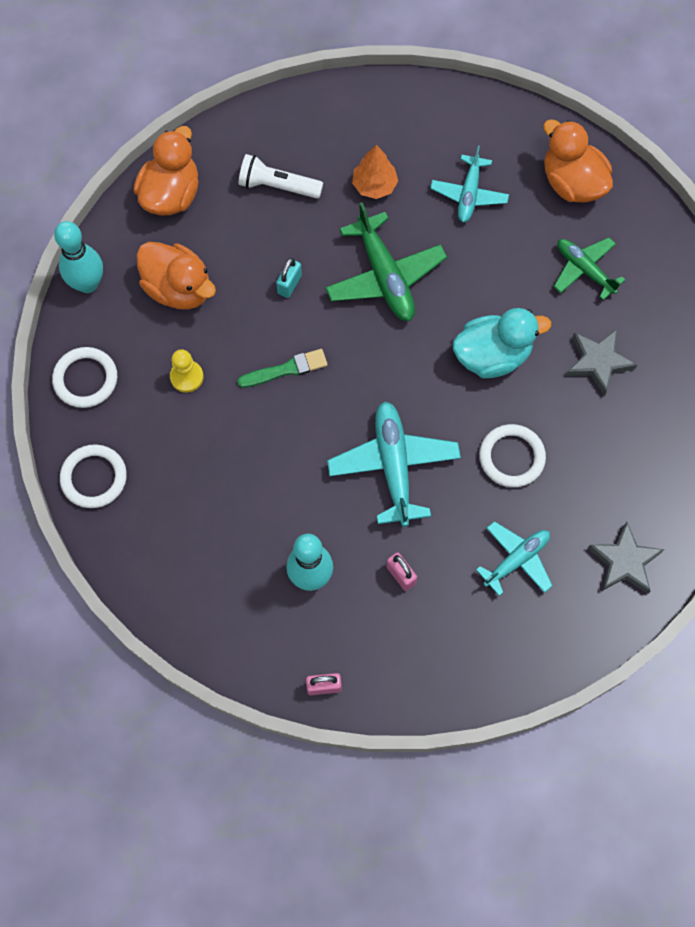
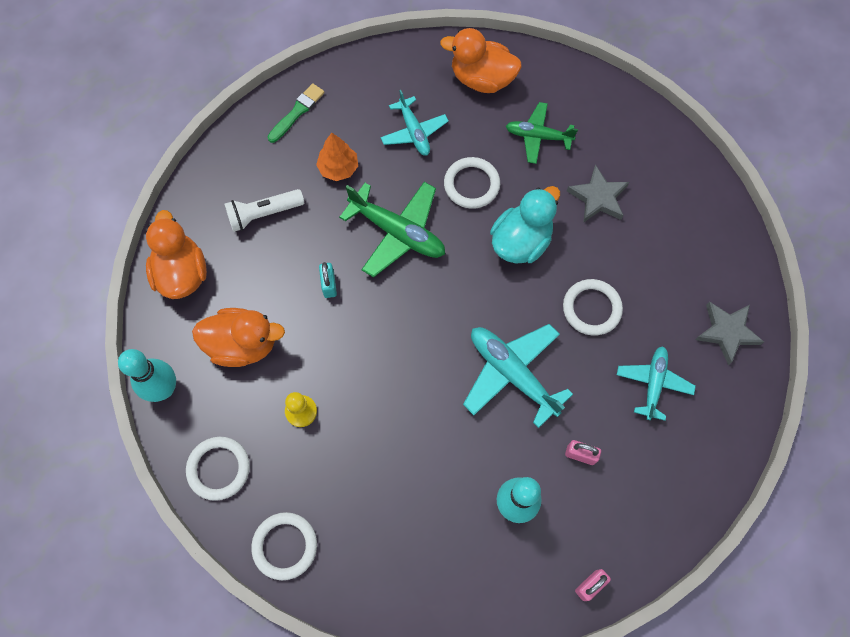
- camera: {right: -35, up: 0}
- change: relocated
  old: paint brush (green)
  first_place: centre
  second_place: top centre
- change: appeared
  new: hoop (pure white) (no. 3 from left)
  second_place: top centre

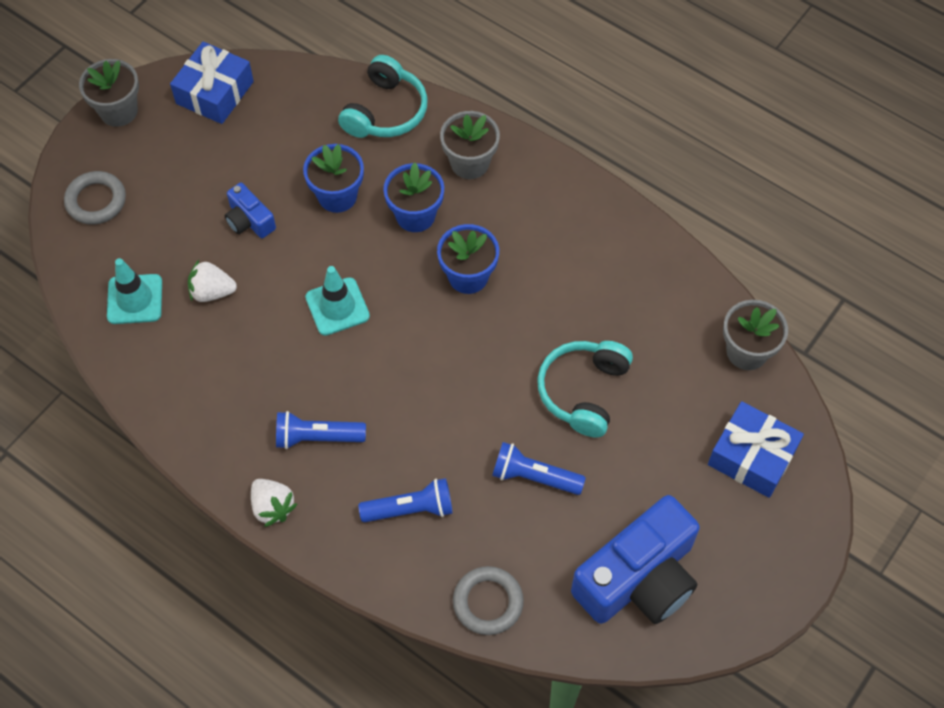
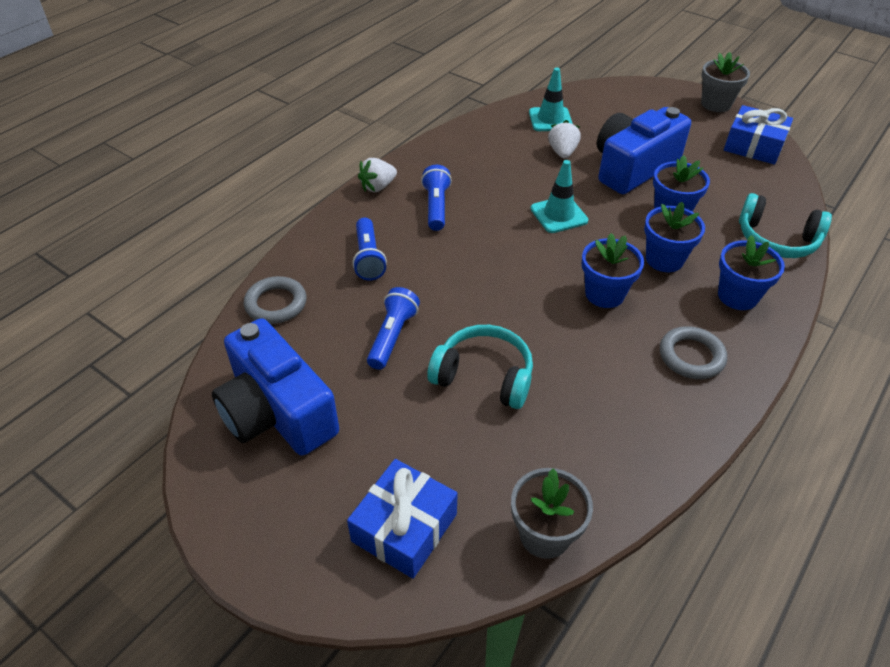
- camera: {right: 90, up: -15}
- change: colour
  old: flower pot (grey) (no. 2 from left)
  new: flower pot (royal blue) (no. 4 from left)
  first_place: top centre
  second_place: middle right
- change: relocated
  old: hoop (grey) (no. 1 from left in the first image)
  new: hoop (grey) (no. 2 from left)
  first_place: top left
  second_place: middle right
- change: size
  old: photo camera (royal blue) (no. 1 from left in the first image)
  first_place: top left
  second_place: top right
  factor: 2.12

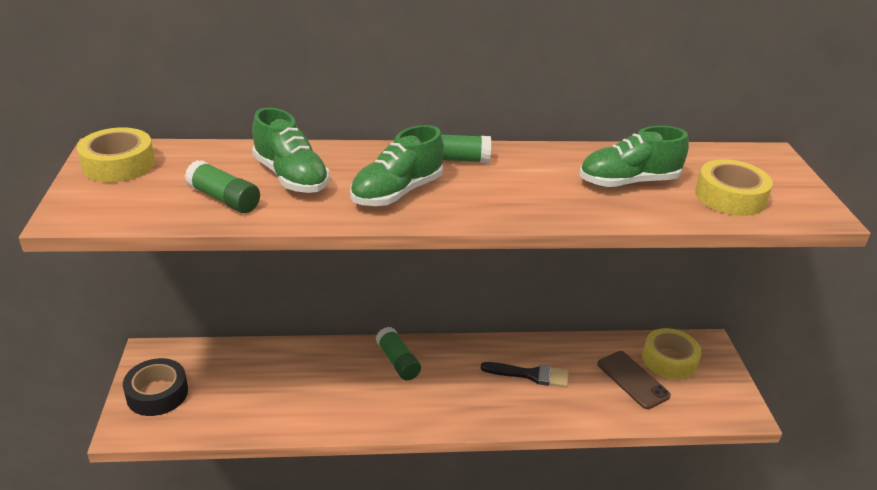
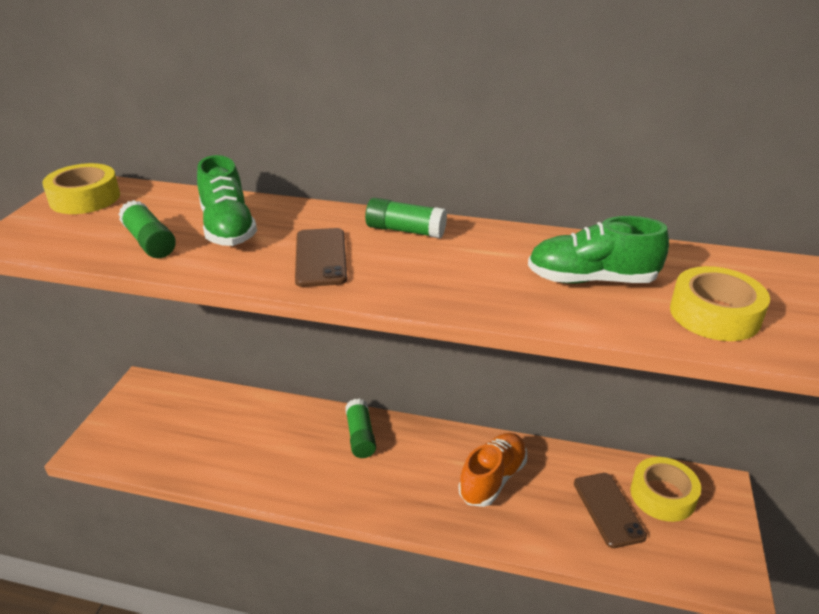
- camera: {right: 20, up: 0}
- change: exchanged
  old: lace-up shoe (green) (no. 2 from left)
  new: mobile phone (russet) (no. 1 from left)
  first_place: centre
  second_place: centre
- change: missing
  old: sticky tape (black)
  first_place: bottom left
- change: exchanged
  old: paint brush (black)
  new: lace-up shoe (orange-coloured)
  first_place: bottom centre
  second_place: bottom centre

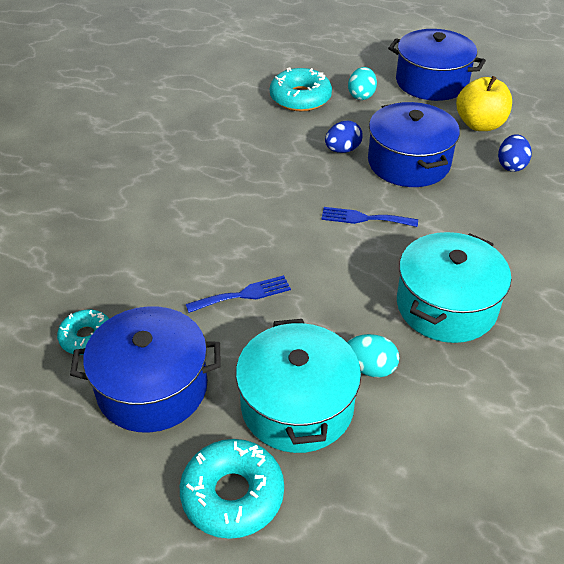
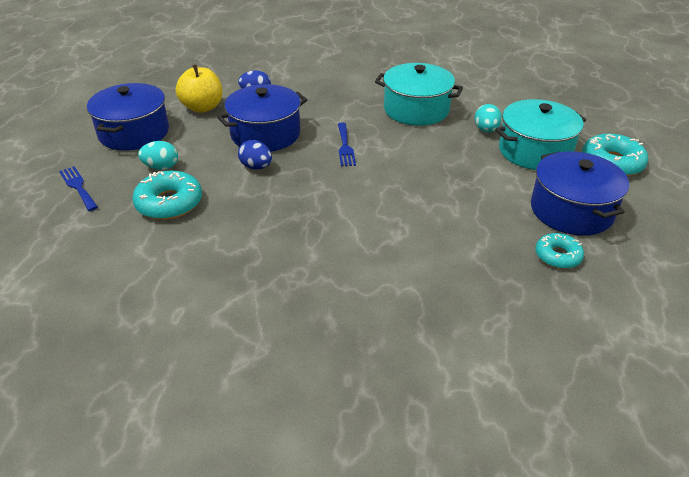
- camera: {right: -105, up: -5}
- change: relocated
  old: fork (royal blue) (no. 1 from left)
  first_place: centre
  second_place: middle left

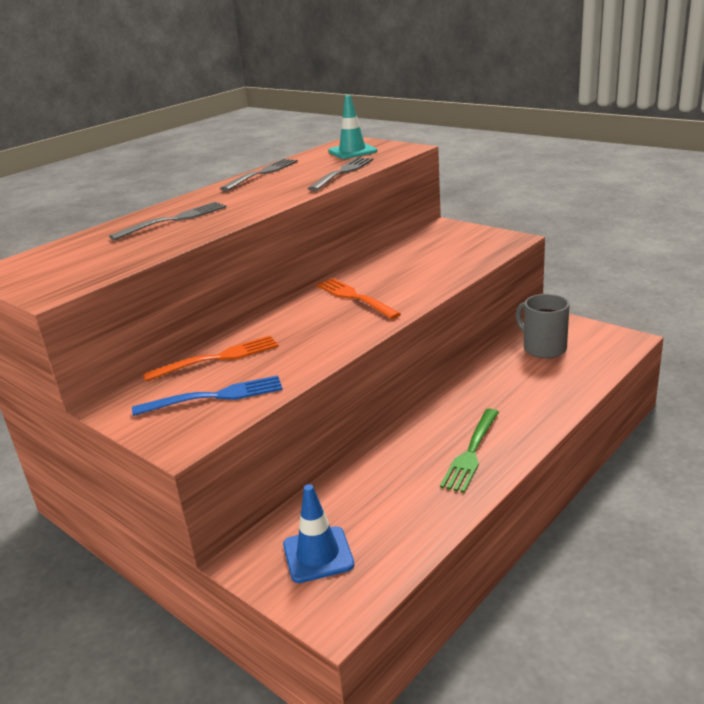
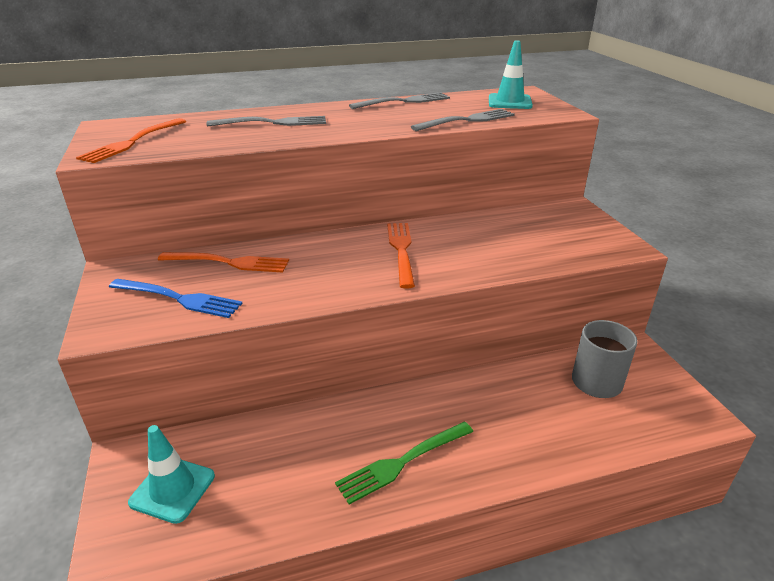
- camera: {right: 30, up: 5}
- change: colour
  old: safety cone (royal blue)
  new: safety cone (turquoise) (no. 1 from left)
  first_place: bottom centre
  second_place: bottom left
- change: appeared
  new: fork (orange-coloured) (no. 1 from left)
  second_place: top left

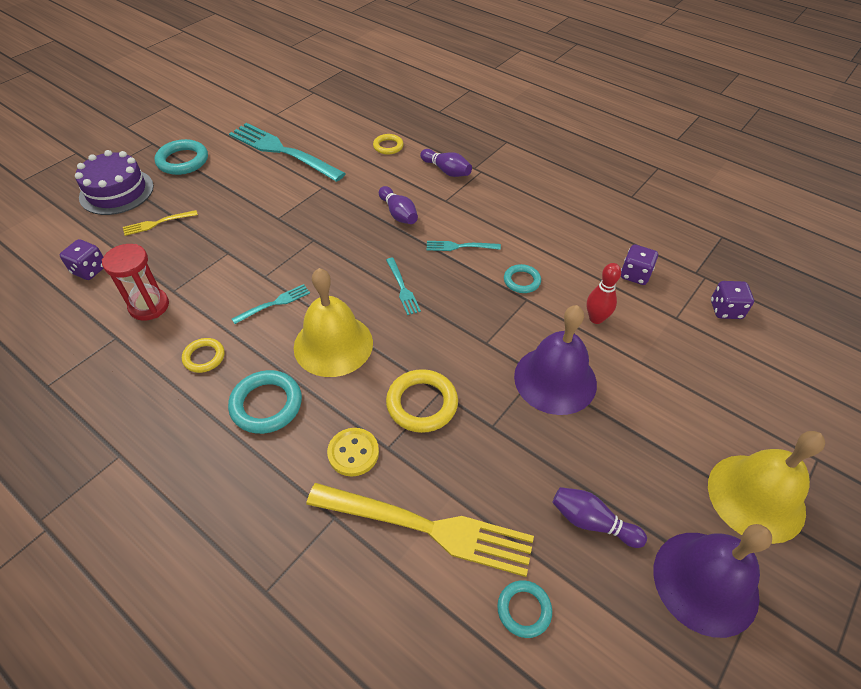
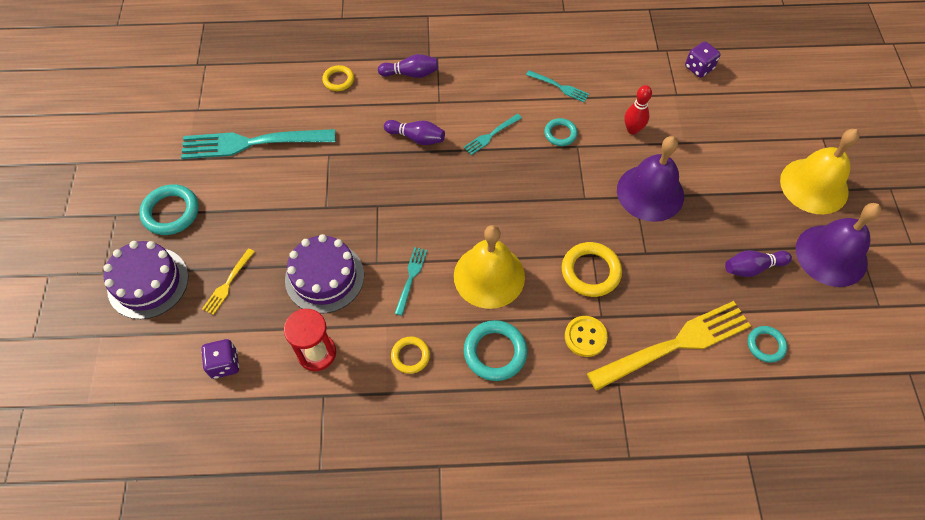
- camera: {right: -40, up: 10}
- change: missing
  old: die (royal purple) (no. 2 from left)
  first_place: middle right
- change: relocated
  old: fork (turquoise) (no. 3 from left in the first image)
  new: fork (turquoise) (no. 4 from left)
  first_place: centre
  second_place: top centre
- change: appeared
  new: cake (royal purple) (no. 2 from left)
  second_place: centre

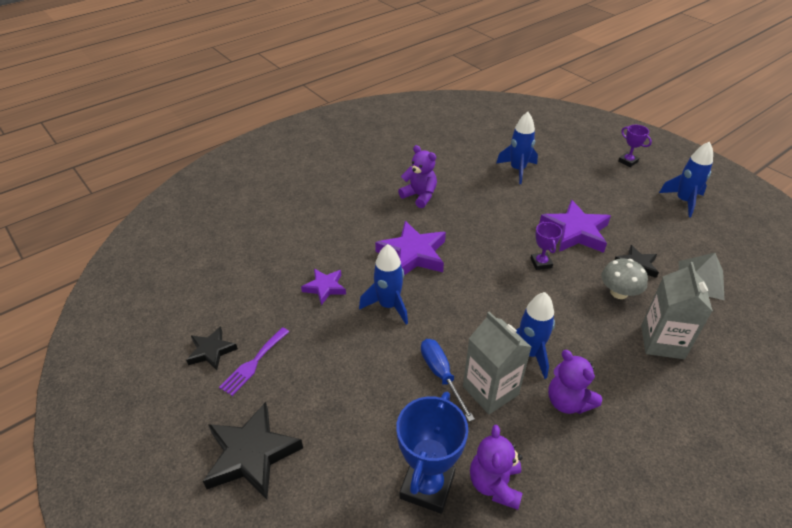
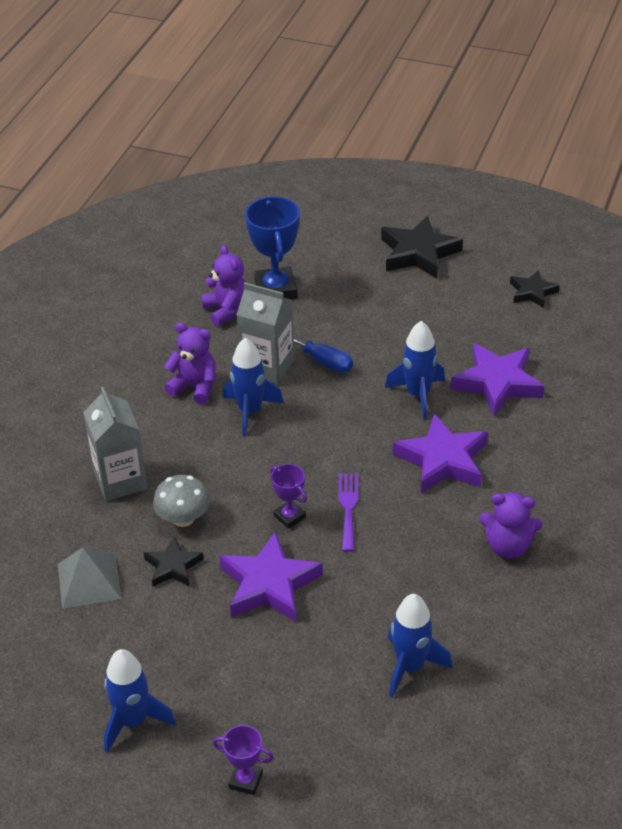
- camera: {right: 150, up: 0}
- change: size
  old: star (royal purple) (no. 1 from left in the first image)
  first_place: centre
  second_place: middle right
  factor: 1.73
- change: relocated
  old: fork (royal purple)
  first_place: bottom left
  second_place: centre

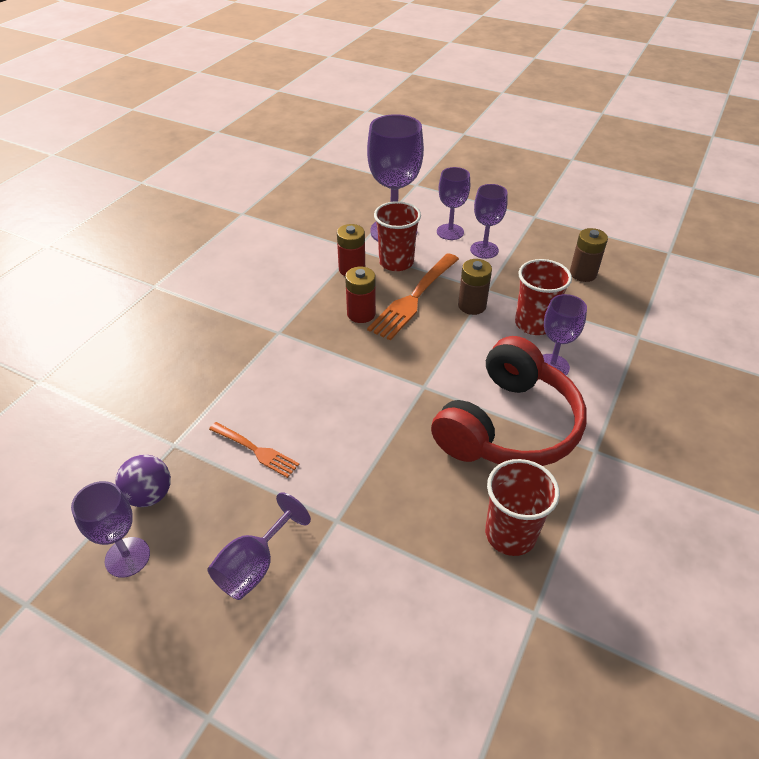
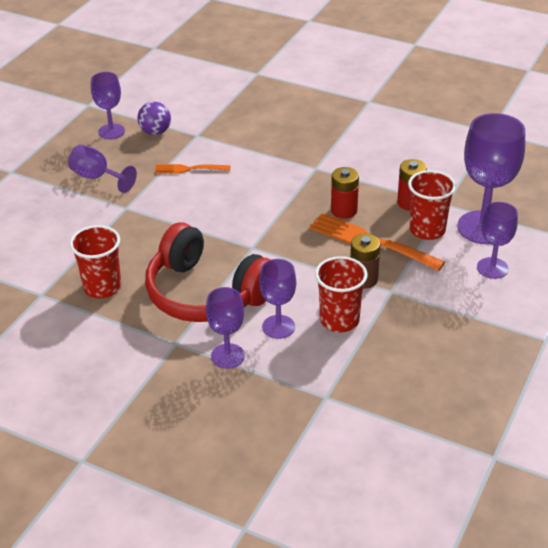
- camera: {right: 90, up: -5}
- change: relocated
  old: chalice (royal purple) (no. 5 from left in the first image)
  new: chalice (royal purple) (no. 3 from left)
  first_place: top centre
  second_place: centre
- change: missing
  old: power cell (russet) (no. 2 from left)
  first_place: middle right
- change: spun
  old: fork (orange-coloured) (no. 1 from left)
  first_place: centre
  second_place: top centre
  degrees: 60

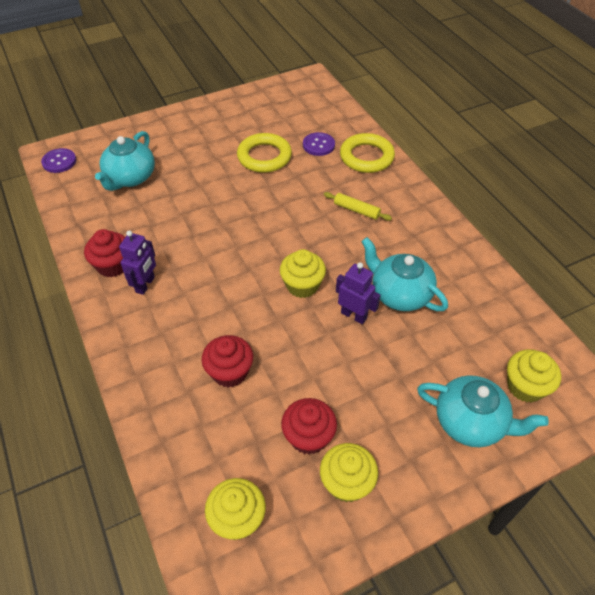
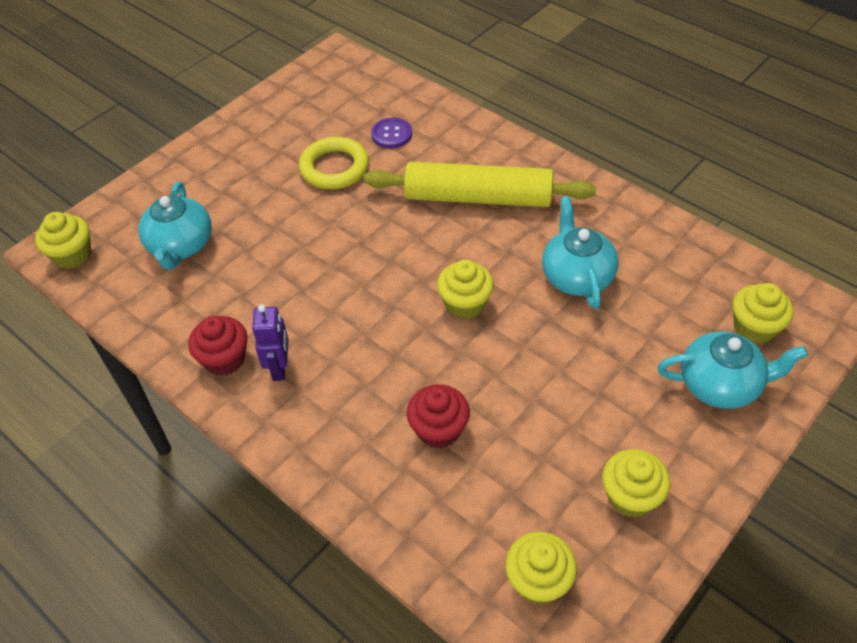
- camera: {right: -20, up: 0}
- change: missing
  old: hoop (golden) (no. 2 from left)
  first_place: top centre
- change: exchanged
  old: button (royal purple) (no. 1 from left)
  new: cupcake (golden) (no. 1 from left)
  first_place: top left
  second_place: middle left
- change: size
  old: pastry roller (golden)
  first_place: centre
  second_place: top centre
  factor: 2.49
- change: spun
  old: teapot (turquoise) (no. 2 from left)
  first_place: middle right
  second_place: middle right
  degrees: 60
- change: missing
  old: robot figure (royal purple) (no. 2 from left)
  first_place: centre
- change: missing
  old: cupcake (scarlet) (no. 3 from left)
  first_place: bottom centre

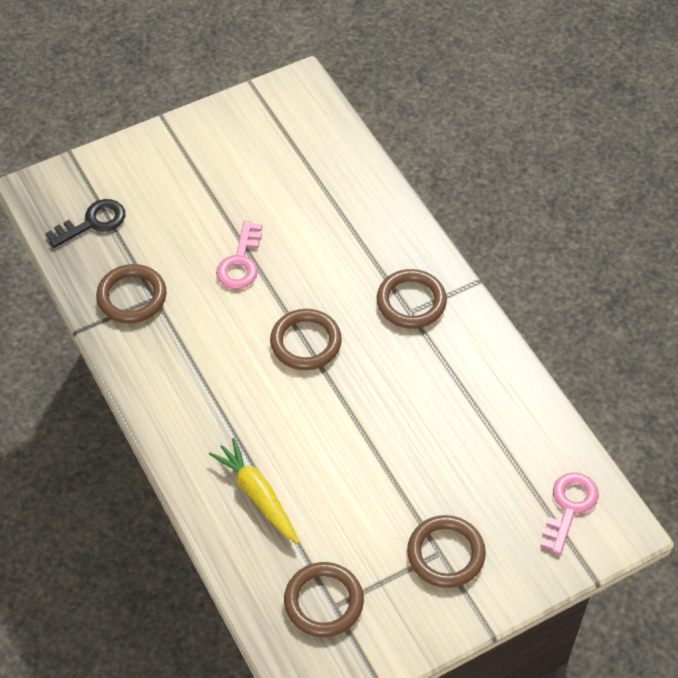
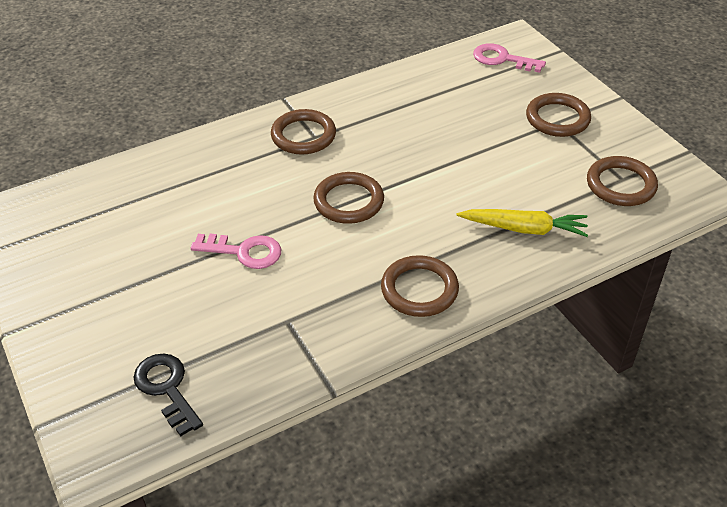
- camera: {right: -90, up: -10}
- change: relocated
  old: hoop (russet) (no. 1 from left in the first image)
  new: hoop (russet) (no. 3 from left)
  first_place: middle left
  second_place: centre
- change: spun
  old: root vegetable (golden)
  first_place: bottom centre
  second_place: middle right
  degrees: -135

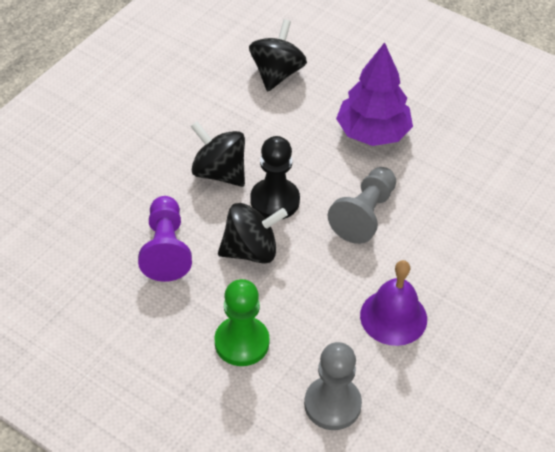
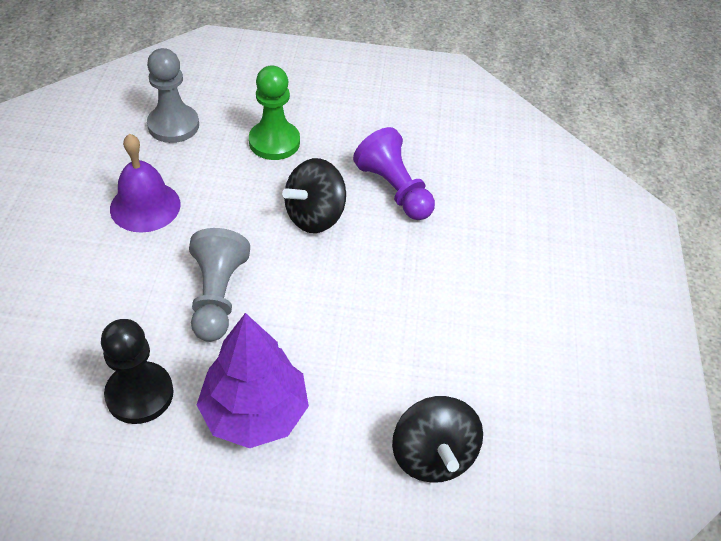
- camera: {right: 150, up: 0}
- change: missing
  old: spinning top (black) (no. 1 from left)
  first_place: centre
- change: relocated
  old: chess pawn (black)
  first_place: centre
  second_place: bottom left

